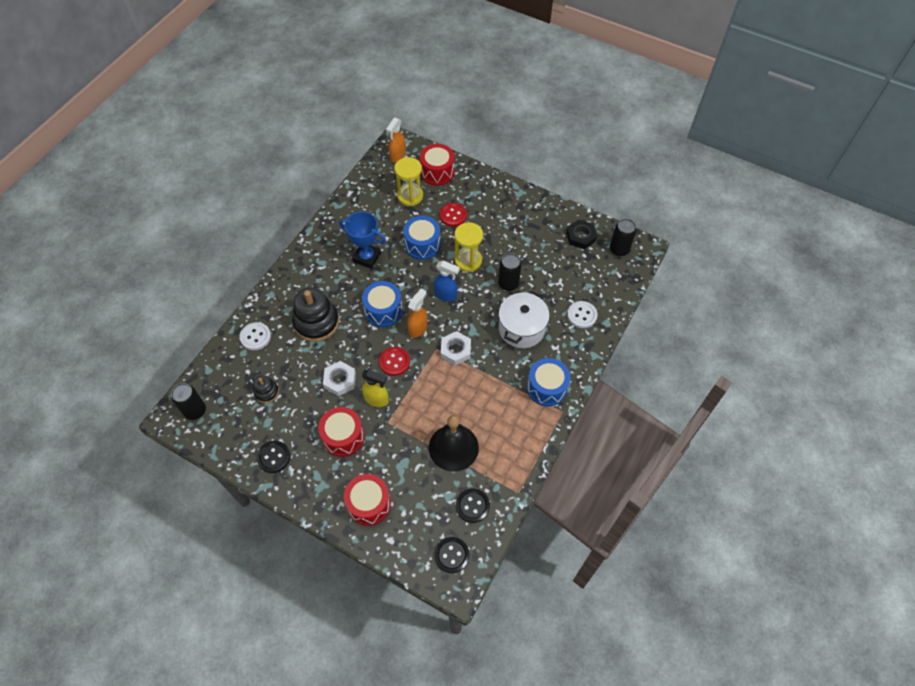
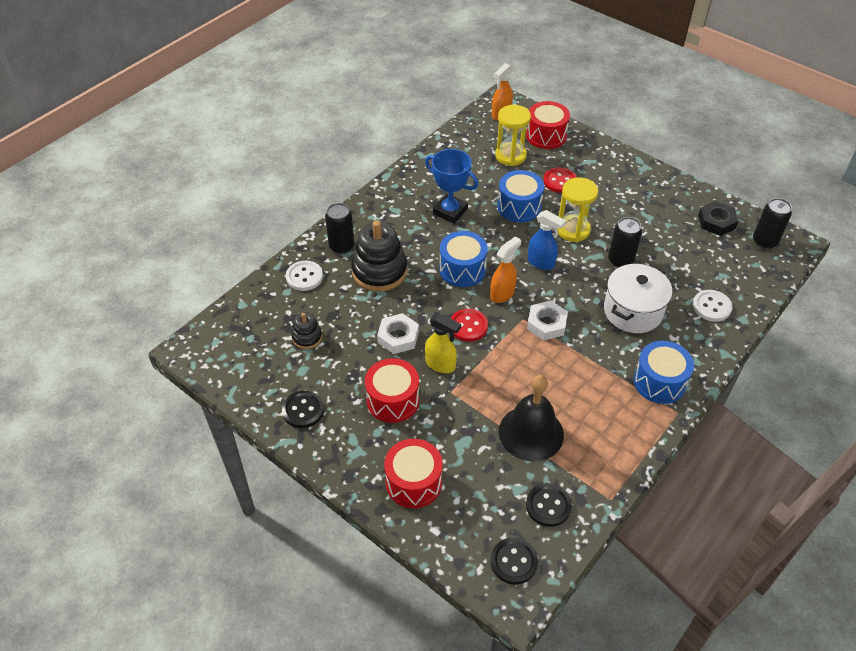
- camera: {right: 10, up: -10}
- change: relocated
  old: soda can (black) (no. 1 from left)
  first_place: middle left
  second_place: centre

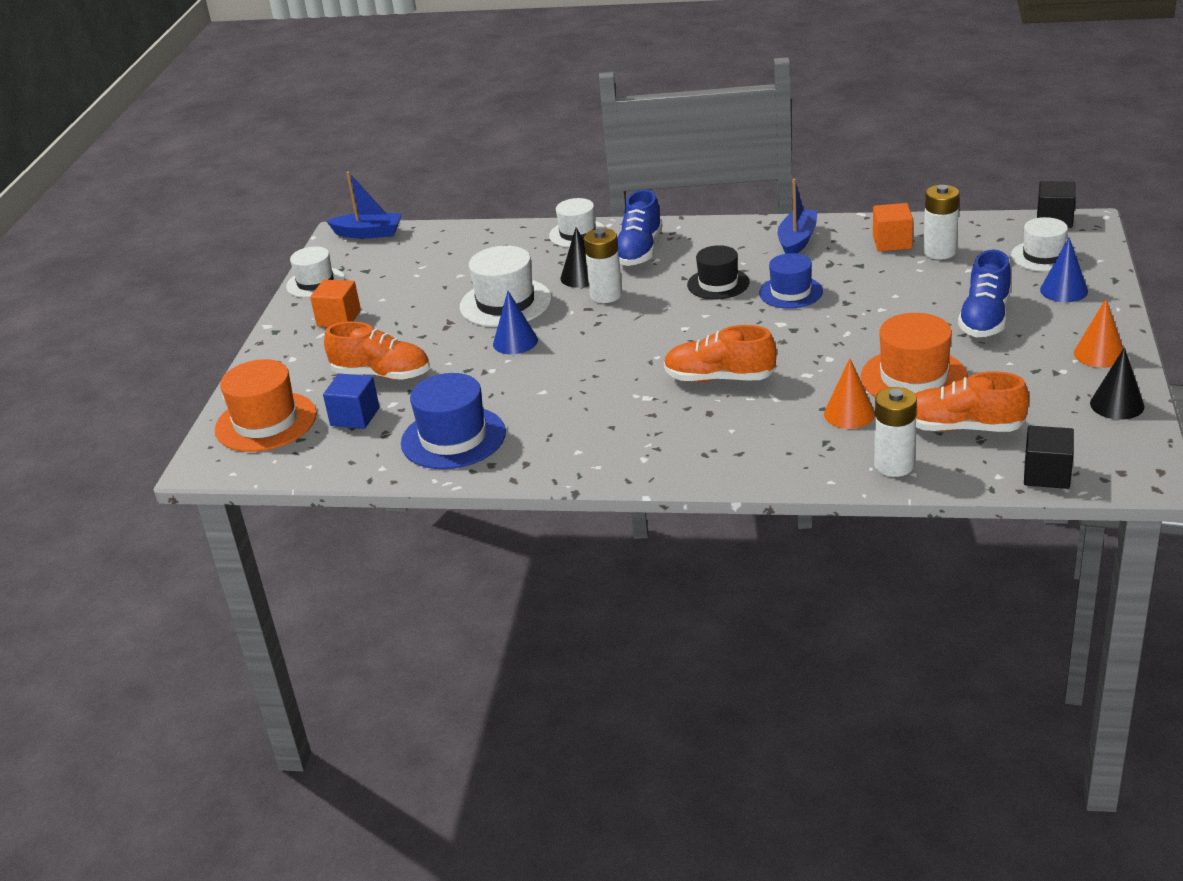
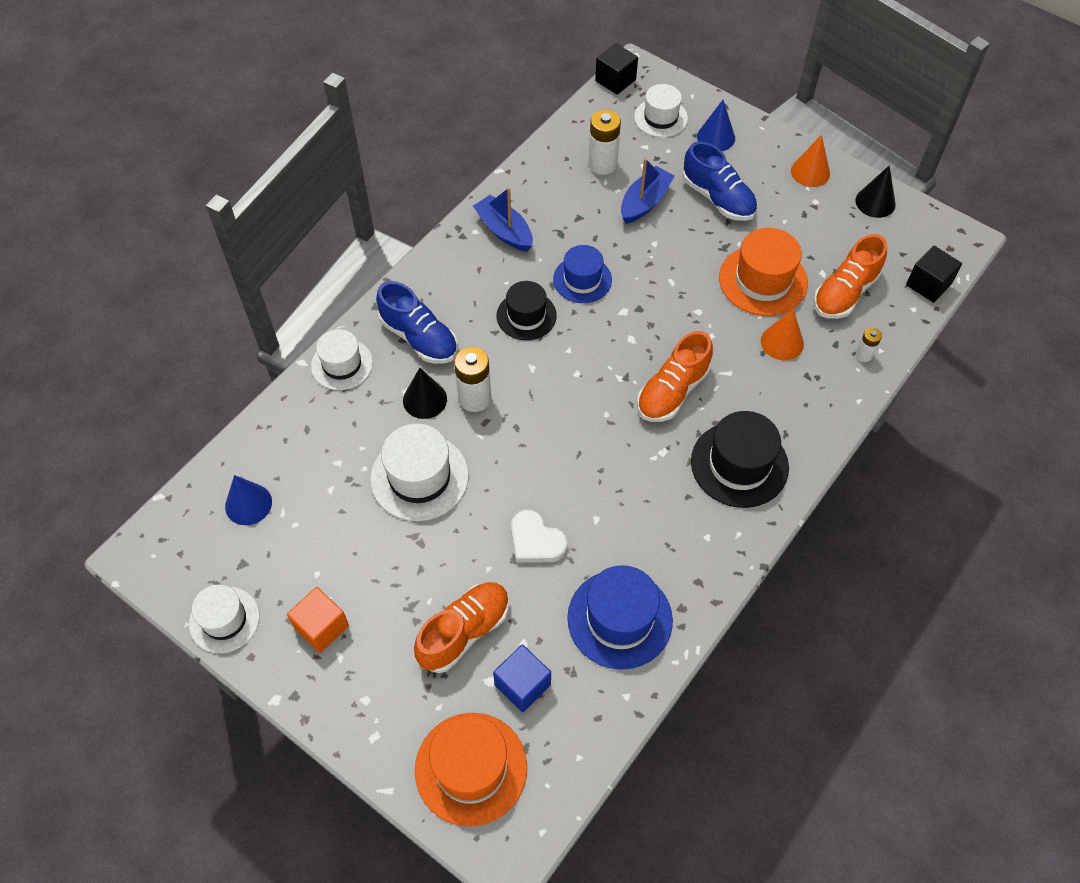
- camera: {right: -65, up: 25}
- change: relocated
  old: toy boat (royal blue) (no. 1 from left in the first image)
  new: toy boat (royal blue) (no. 2 from left)
  first_place: top left
  second_place: top centre
- change: missing
  old: cube (orange-coloured) (no. 2 from left)
  first_place: top right
- change: relocated
  old: cone (royal blue) (no. 1 from left)
  first_place: centre
  second_place: middle left
- change: size
  old: power cell (pure white) (no. 2 from left in the first image)
  first_place: middle right
  second_place: middle right
  factor: 0.54
- change: appeared
  new: tall hat (black) (no. 2 from left)
  second_place: middle right
- change: appeared
  new: heart shape (pure white)
  second_place: centre

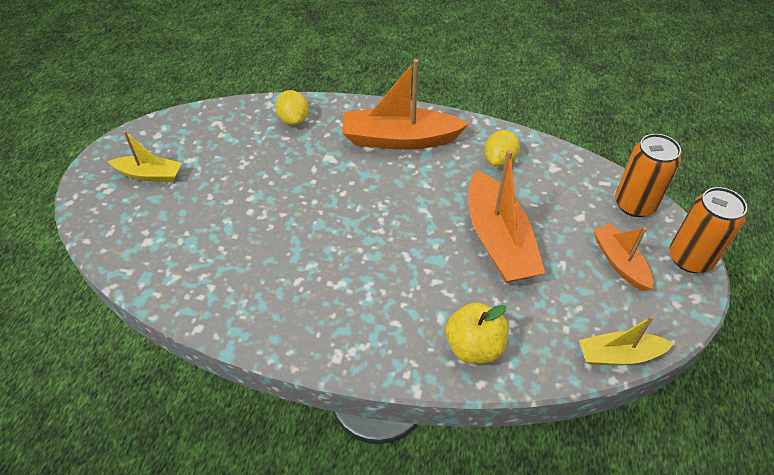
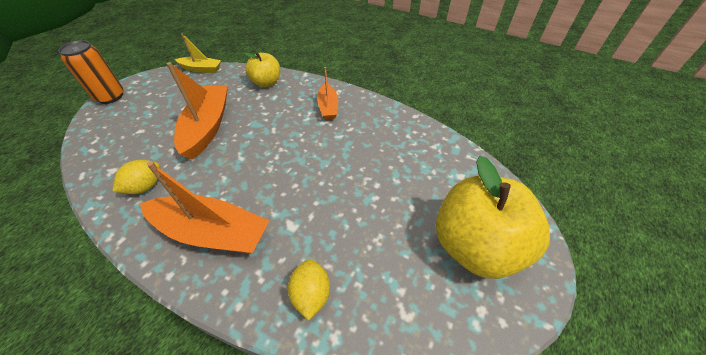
- camera: {right: -165, up: 0}
- change: exchanged
  old: toy boat (golden) (no. 1 from left)
  new: apple fruit (golden) (no. 2 from left)
  first_place: top left
  second_place: middle right
- change: missing
  old: soda can (orange-coloured) (no. 1 from left)
  first_place: middle right
- change: relocated
  old: toy boat (orange-coloured) (no. 3 from left)
  first_place: middle right
  second_place: top centre

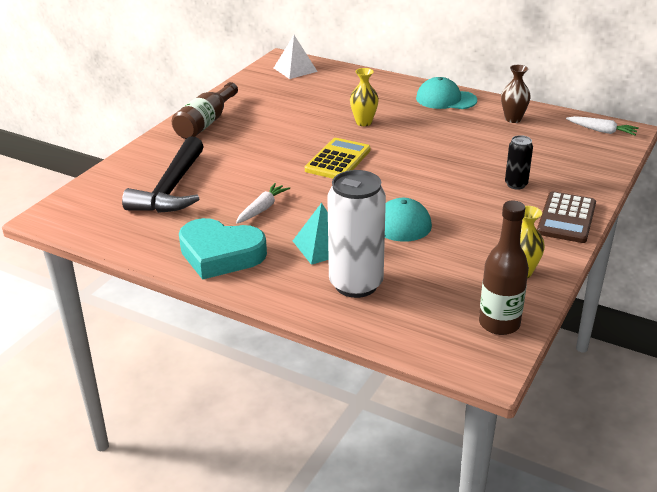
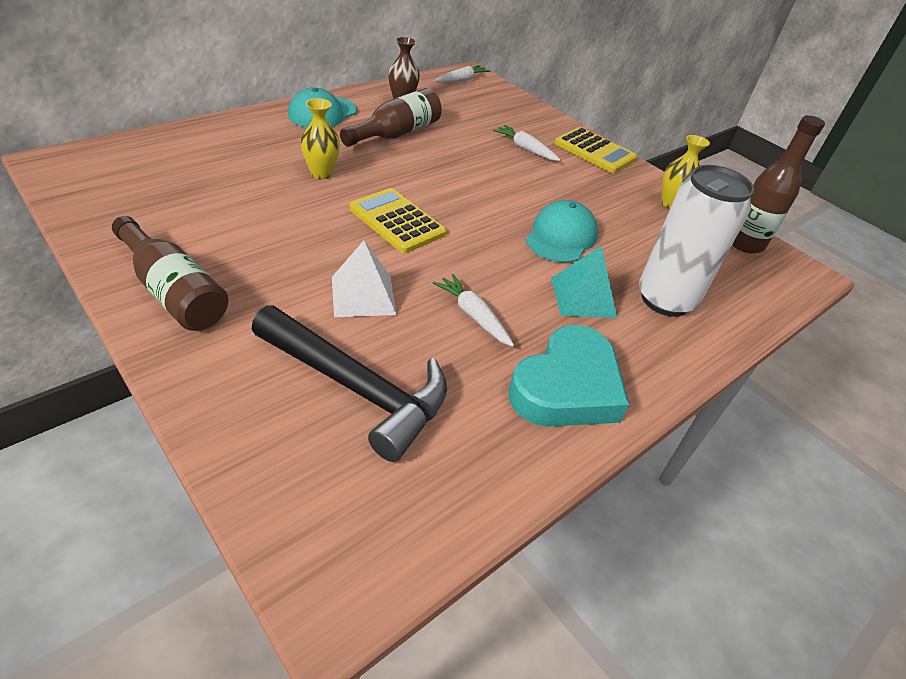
- camera: {right: -75, up: 10}
- change: relocated
  old: solid pyramid (pure white)
  first_place: top centre
  second_place: centre
- change: exchanged
  old: soda can (black)
  new: root vegetable (pure white) (no. 3 from left)
  first_place: top right
  second_place: top centre
- change: colour
  old: adding machine (russet)
  new: adding machine (golden) (no. 2 from left)
  first_place: middle right
  second_place: top centre
- change: appeared
  new: flask (russet) (no. 2 from left)
  second_place: top centre

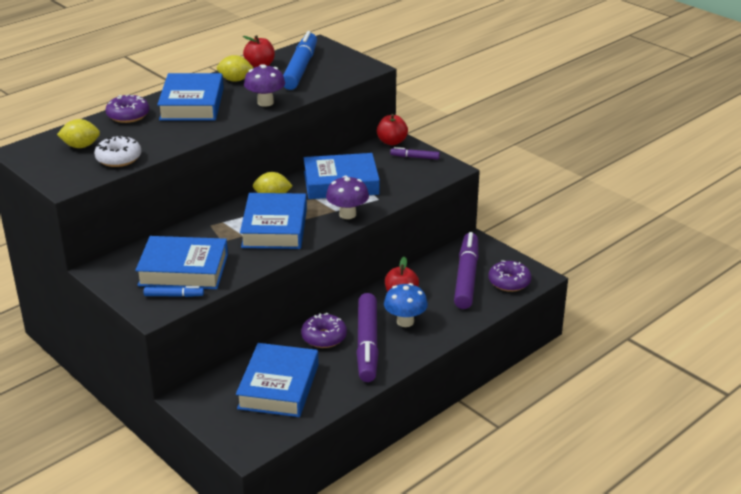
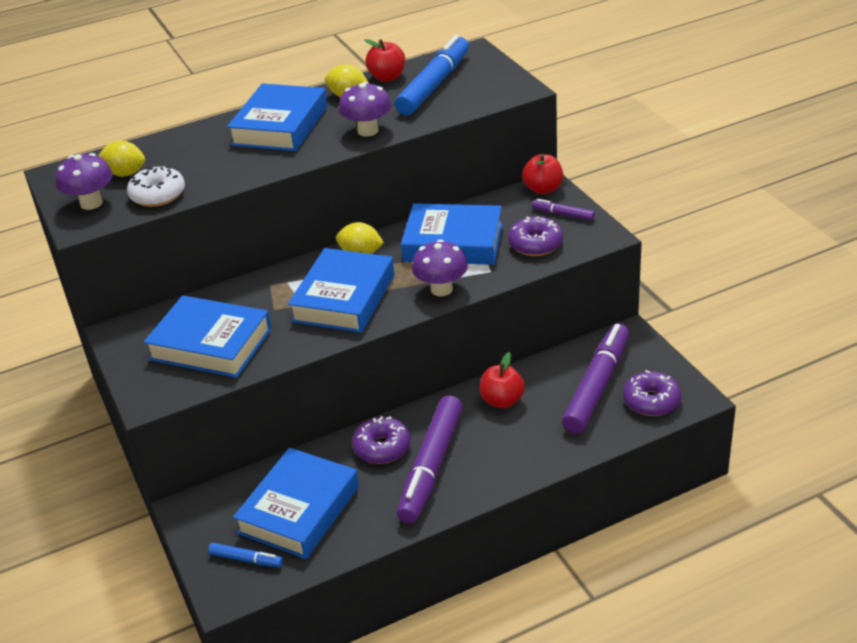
- camera: {right: 20, up: 5}
- change: relocated
  old: glazed donut (royal purple) (no. 1 from left in the first image)
  new: glazed donut (royal purple) (no. 2 from left)
  first_place: top left
  second_place: centre
- change: missing
  old: mushroom (royal blue)
  first_place: centre
- change: relocated
  old: marker (royal blue) (no. 1 from left)
  first_place: middle left
  second_place: bottom left
- change: appeared
  new: mushroom (royal purple) (no. 1 from left)
  second_place: top left

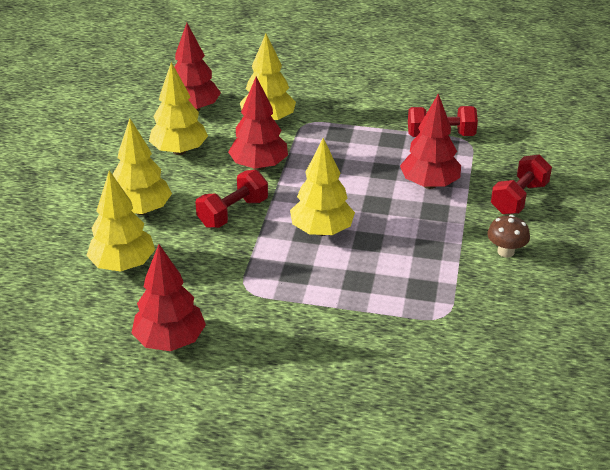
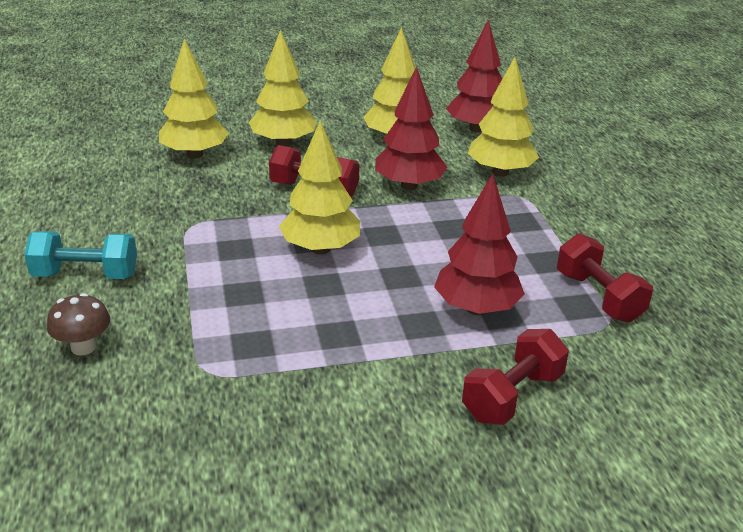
- camera: {right: 65, up: -5}
- change: spun
  old: free weight (scarlet) (no. 3 from left in the first image)
  first_place: middle right
  second_place: bottom right
  degrees: -60
- change: relocated
  old: mushroom (russet)
  first_place: middle right
  second_place: middle left
- change: missing
  old: fir tree (scarlet) (no. 1 from left)
  first_place: middle left
- change: appeared
  new: free weight (turquoise)
  second_place: middle left

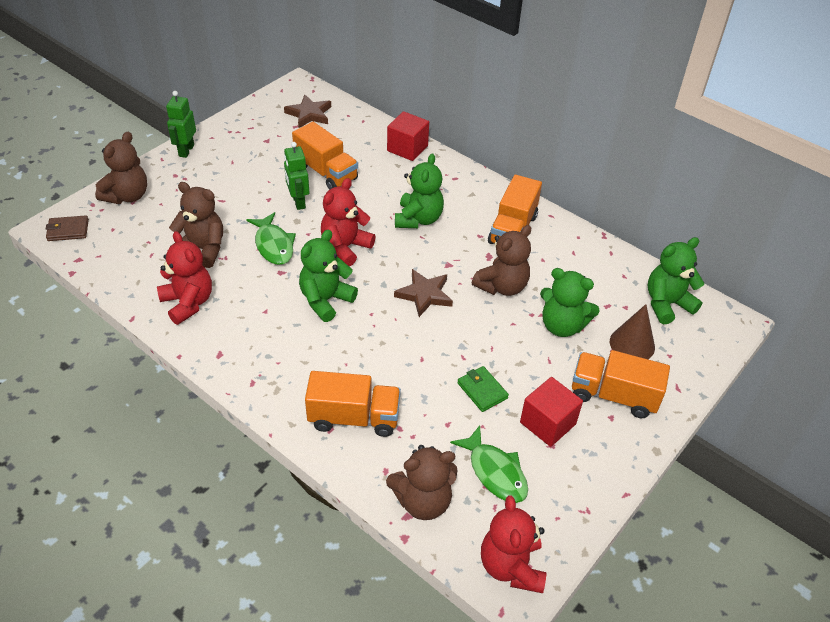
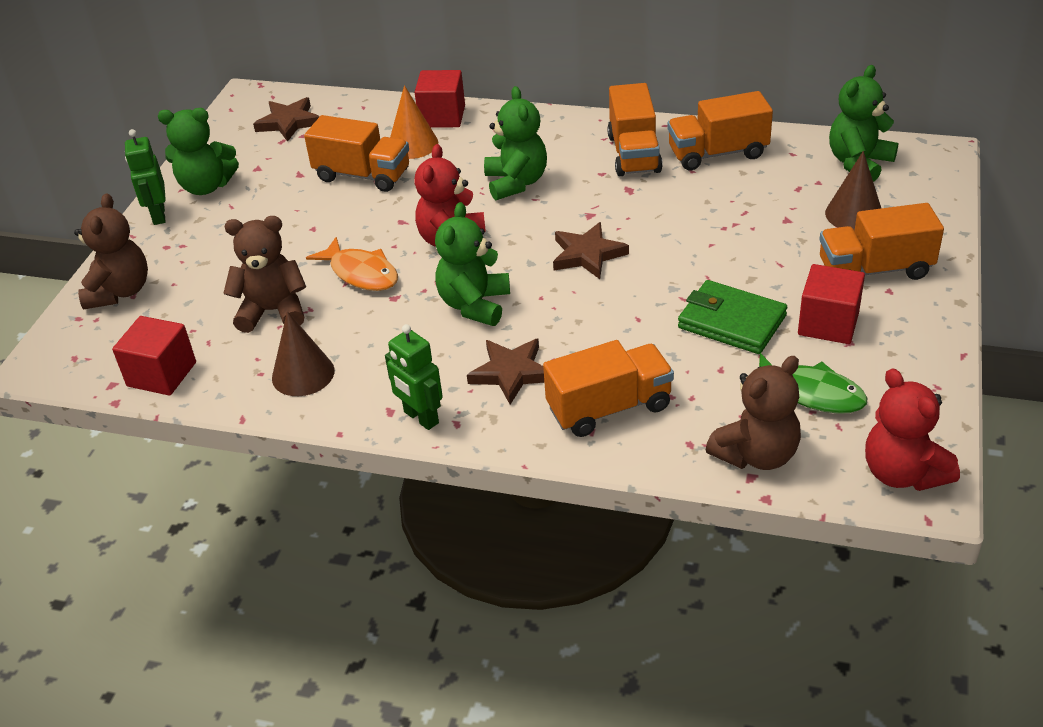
- camera: {right: -20, up: -5}
- change: relocated
  old: robot figure (green) (no. 2 from left)
  first_place: top centre
  second_place: centre
- change: colour
  old: toy fish (green) (no. 1 from left)
  new: toy fish (orange-coloured)
  first_place: middle left
  second_place: centre
- change: missing
  old: billfold (russet)
  first_place: middle left
- change: missing
  old: teddy (russet) (no. 4 from left)
  first_place: centre
- change: exchanged
  old: teddy (scarlet) (no. 1 from left)
  new: cone (russet) (no. 1 from left)
  first_place: middle left
  second_place: middle left
- change: relocated
  old: teddy (green) (no. 3 from left in the first image)
  new: teddy (green) (no. 1 from left)
  first_place: middle right
  second_place: top left
- change: size
  old: billfold (green)
  first_place: centre
  second_place: middle right
  factor: 1.59
- change: appeared
  new: cone (orange-coloured)
  second_place: top centre
- change: appeared
  new: lorry (orange-coloured) (no. 4 from left)
  second_place: top right
- change: appeared
  new: cube (scarlet) (no. 1 from left)
  second_place: middle left
- change: appeared
  new: star (russet) (no. 2 from left)
  second_place: centre

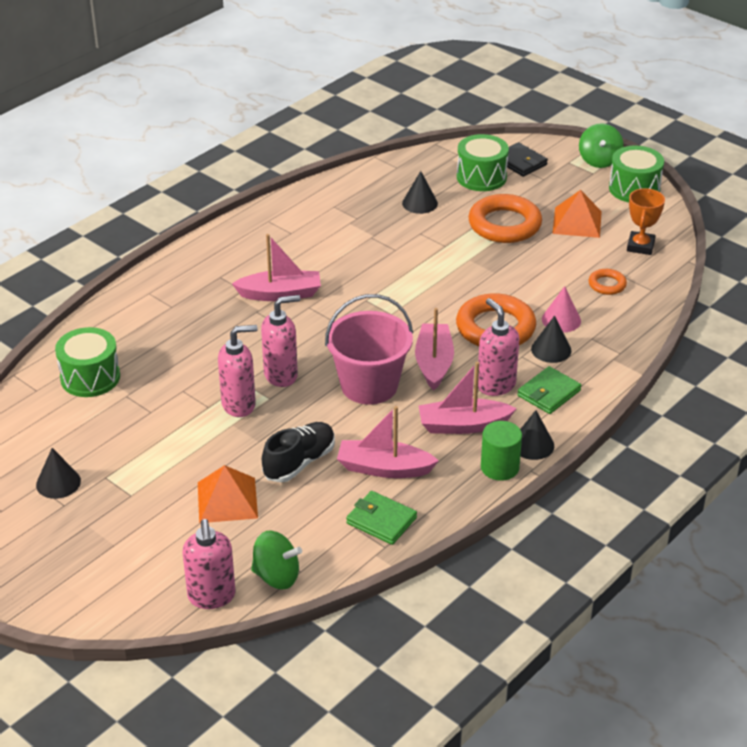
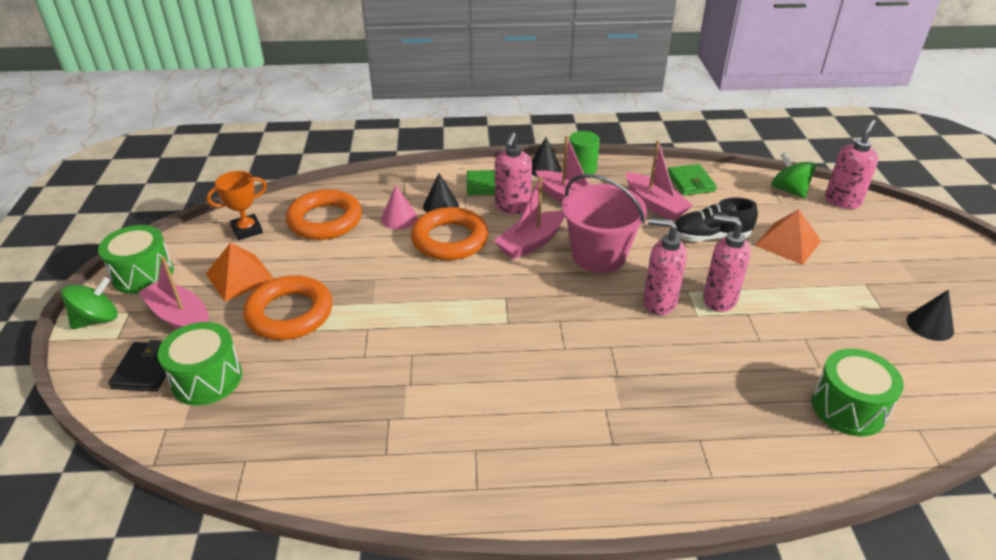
- camera: {right: -135, up: 0}
- change: missing
  old: cone (black) (no. 2 from left)
  first_place: top centre
- change: relocated
  old: toy boat (rose-pink) (no. 1 from left)
  first_place: centre
  second_place: middle left
- change: size
  old: hoop (orange-coloured) (no. 3 from left in the first image)
  first_place: middle right
  second_place: middle left
  factor: 2.03

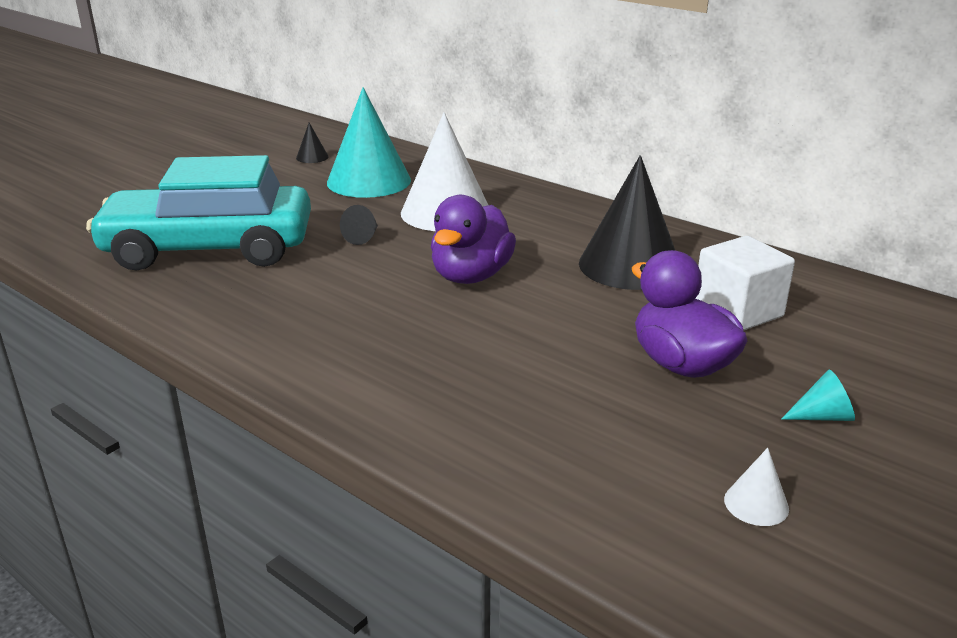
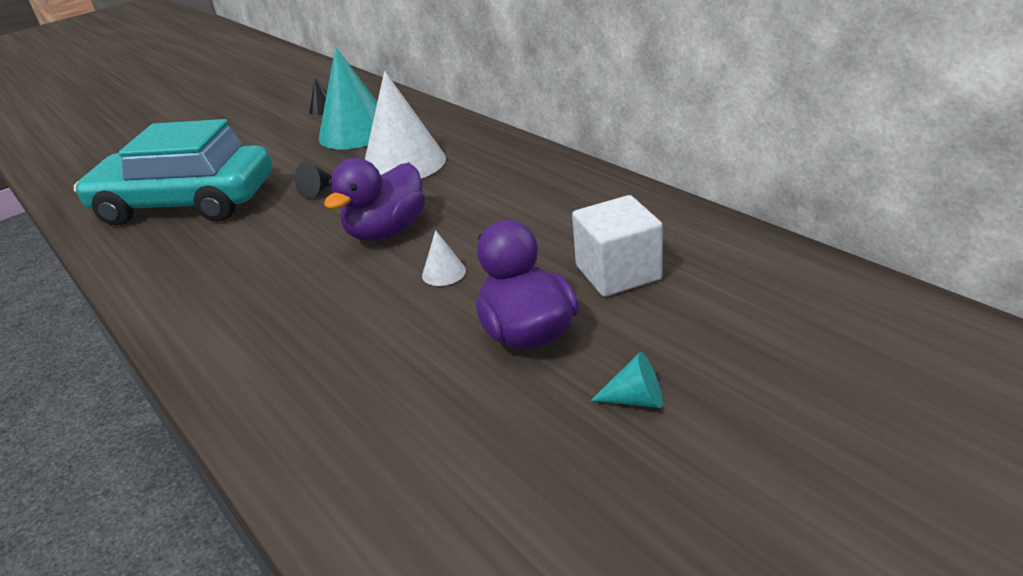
- camera: {right: 15, up: 5}
- change: missing
  old: cone (black) (no. 3 from left)
  first_place: centre
- change: relocated
  old: cone (pure white) (no. 2 from left)
  first_place: bottom right
  second_place: centre

